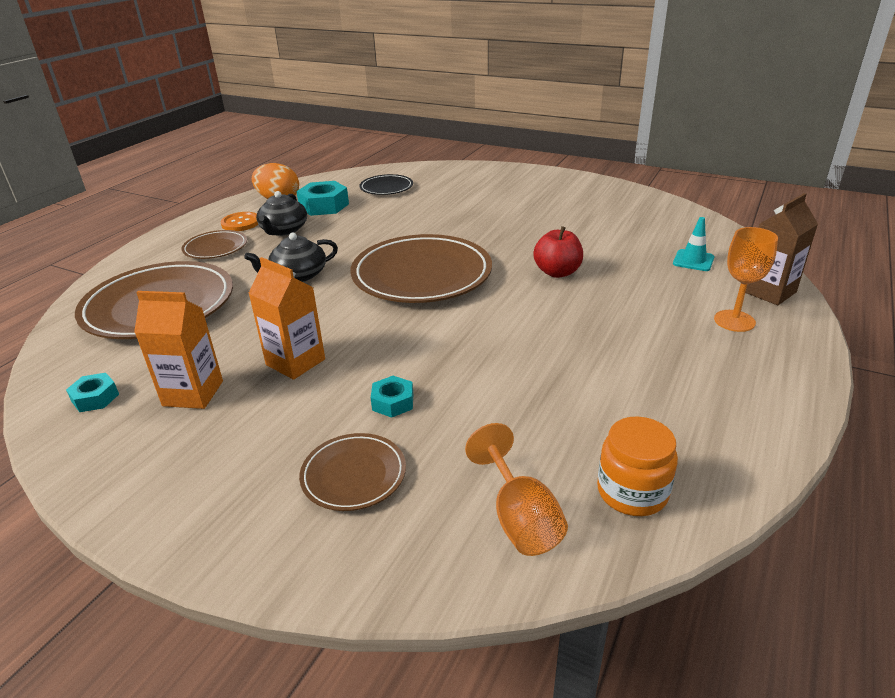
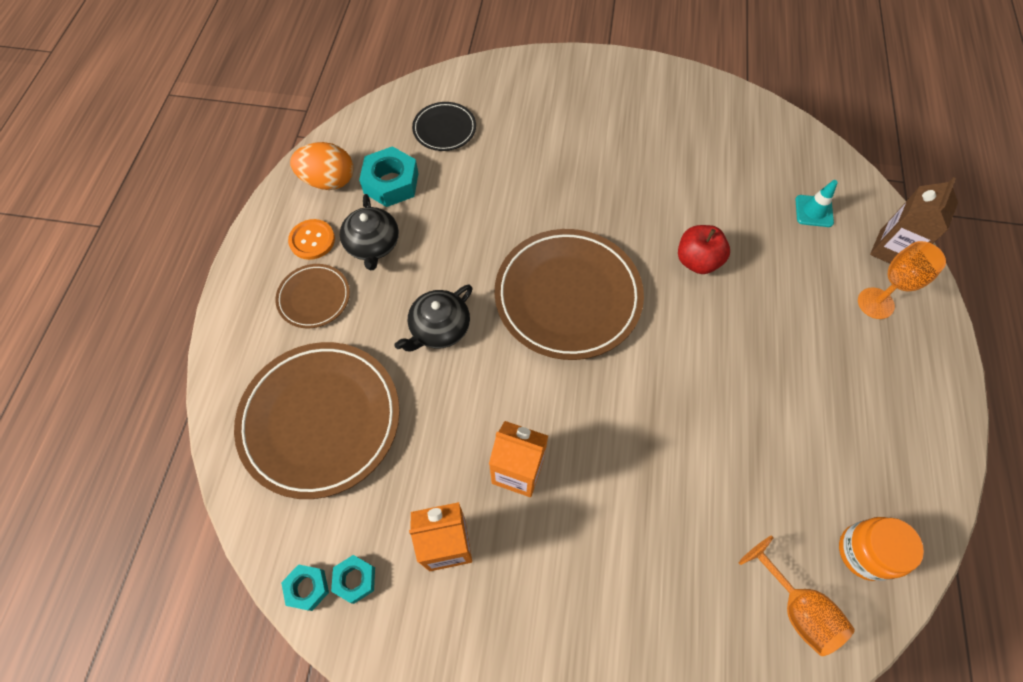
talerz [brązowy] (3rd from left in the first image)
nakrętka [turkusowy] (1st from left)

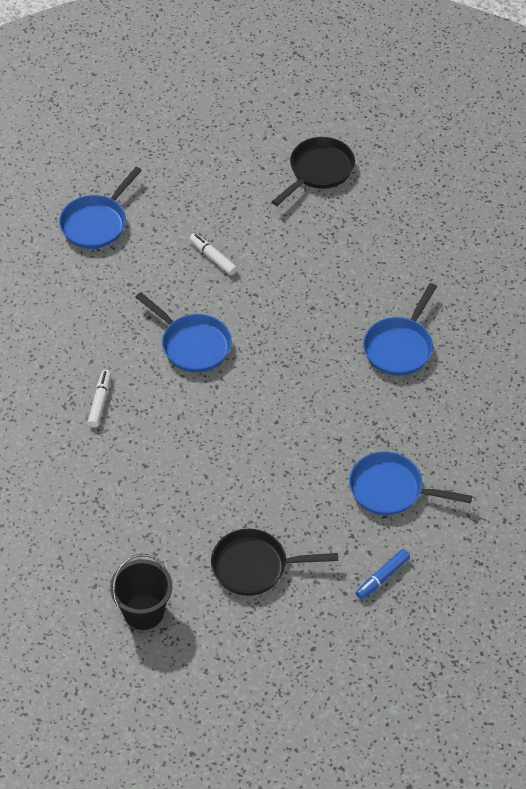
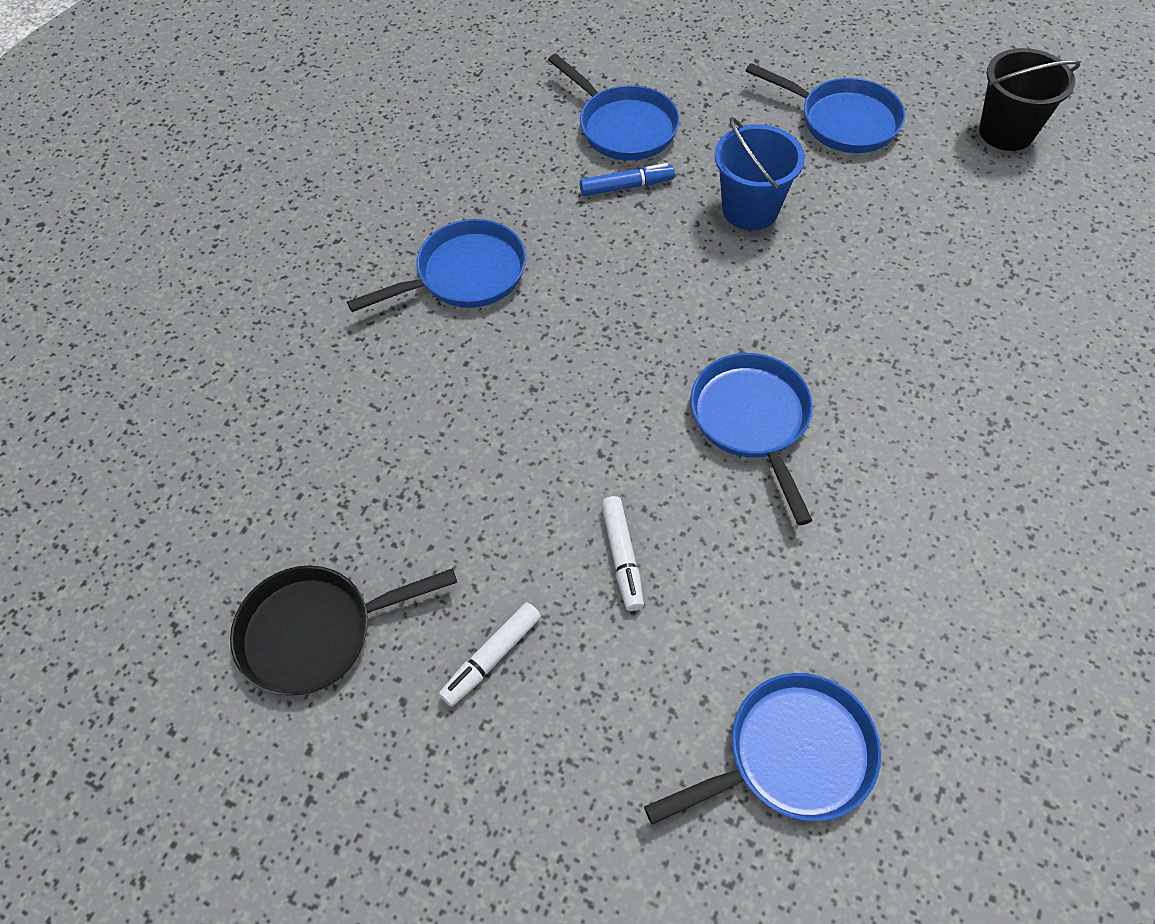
flamaster [biały] (1st from left)
patelnia [niebieski] (5th from left)
flamaster [niebieski]
wiadro [niebieski]

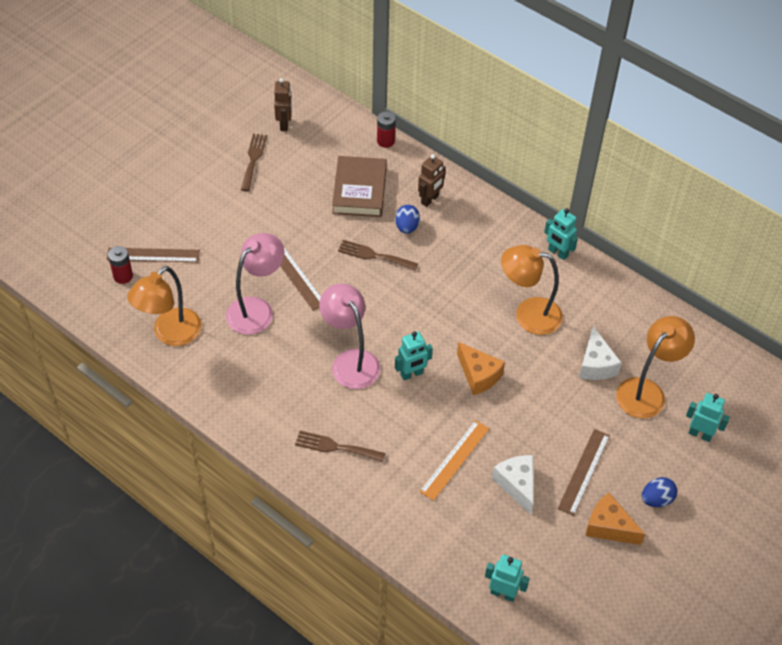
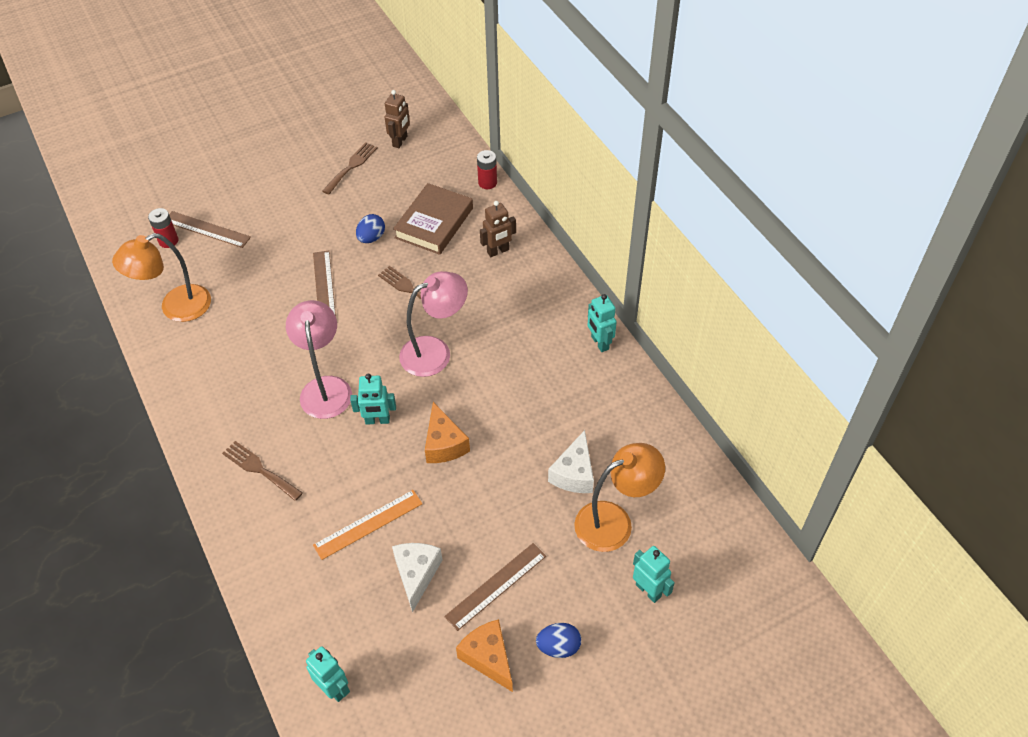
lampka [różowy] (2nd from left)
jajko [niebieski] (1st from left)
lampka [pomarańczowy] (2nd from left in the first image)

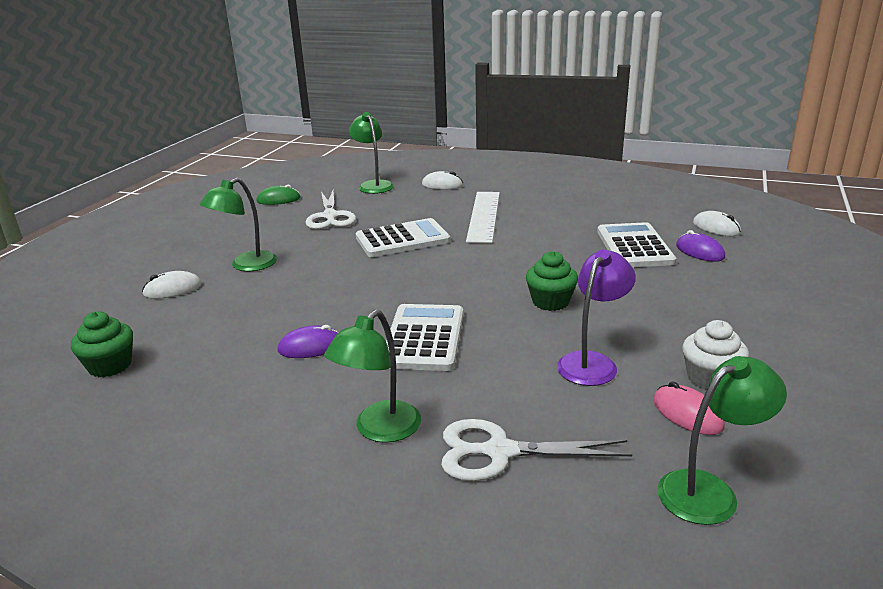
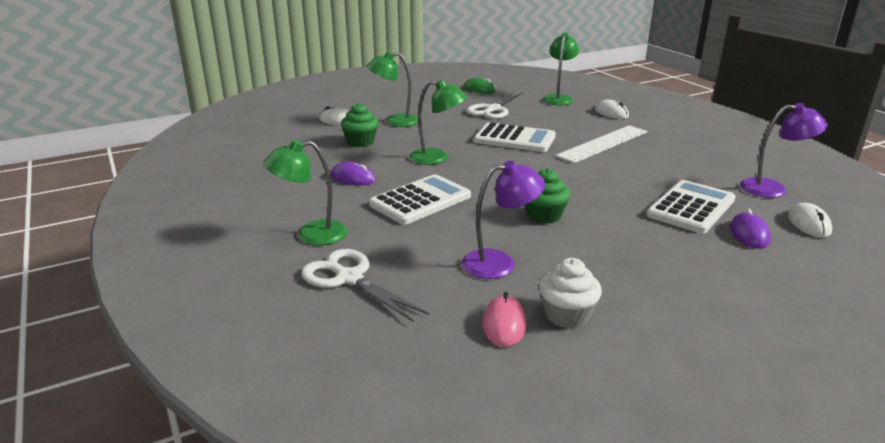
muffinka [zielony] (1st from left)
lampka [zielony] (3rd from left)
lampka [fioletowy] (2nd from left)

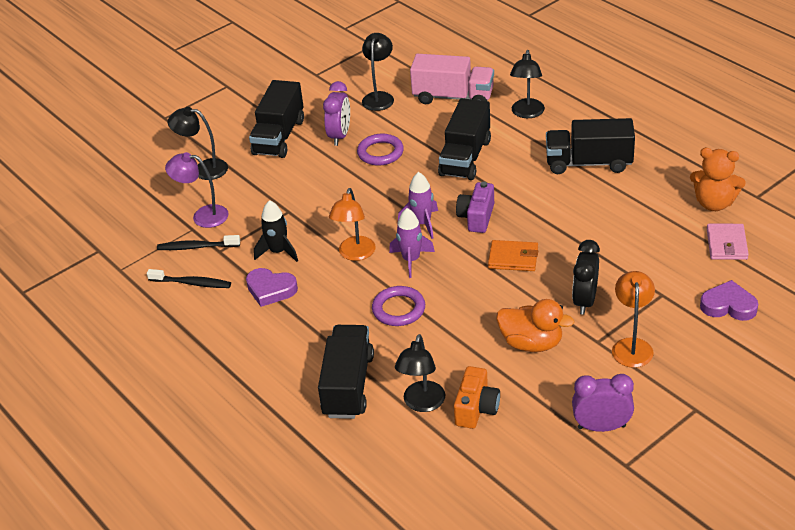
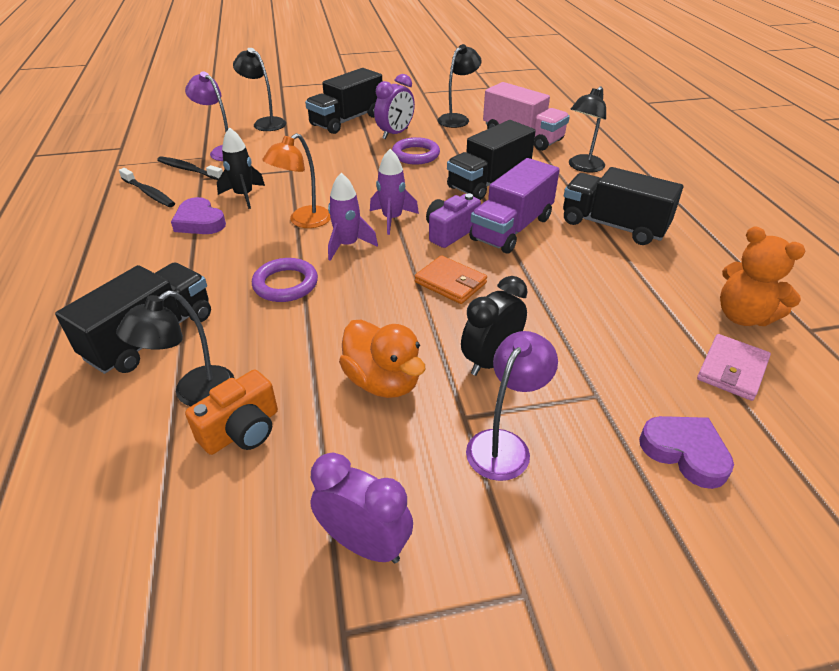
lampka [fioletowy] (2nd from left)
ciężarówka [fioletowy]

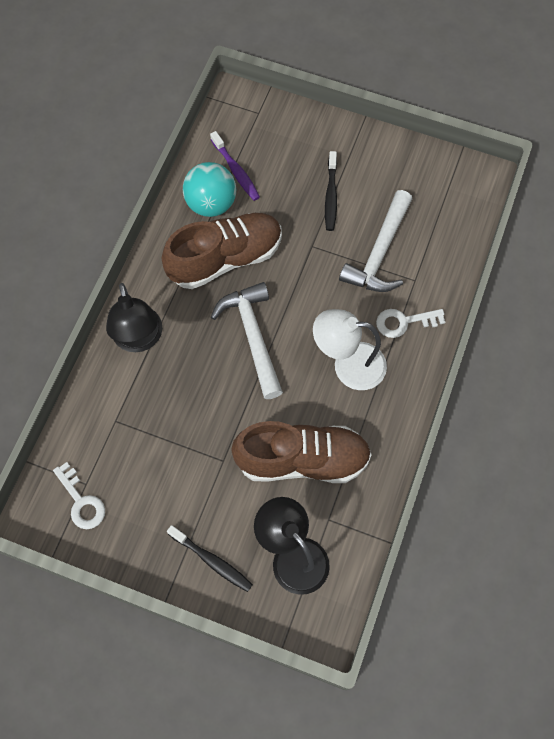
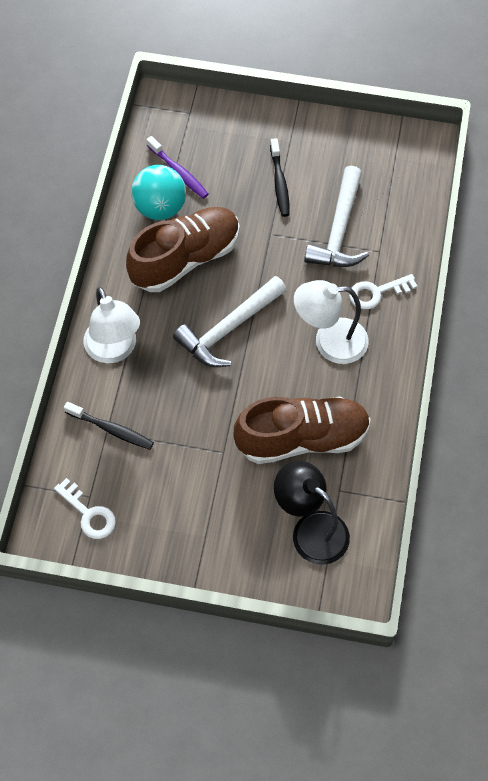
lampka [biały] (1st from left)
szczoteczka do zębów [czarny] (1st from left)
młotek [biały] (1st from left)

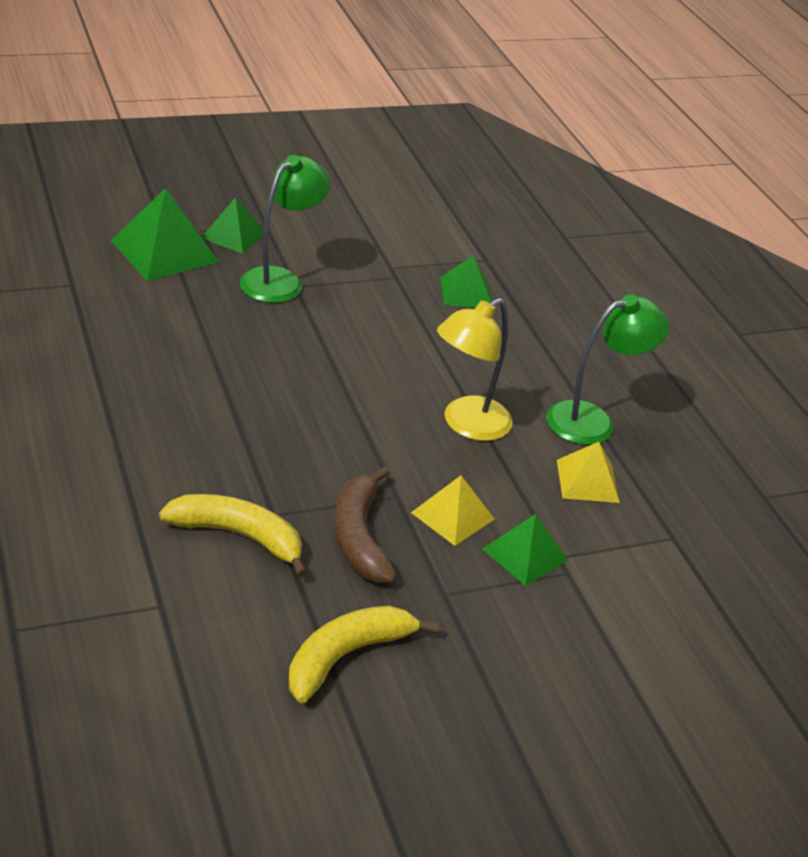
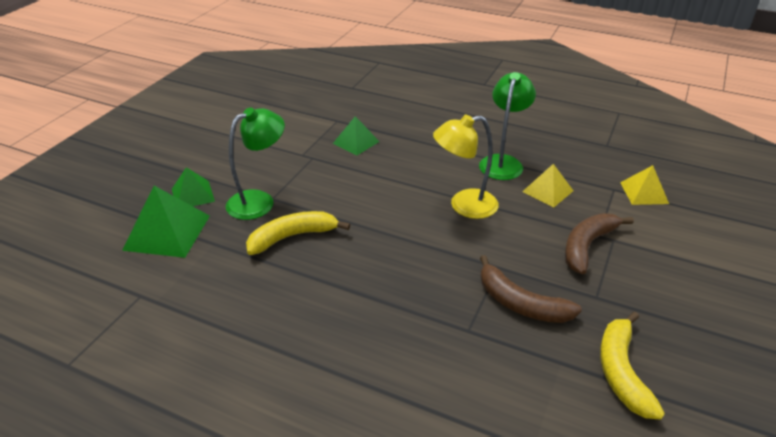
banan [żółty] (1st from left)
lampka [zielony] (1st from left)
piramida [żółty] (2nd from left)
lampka [żółty]
banan [brązowy] (2nd from left)

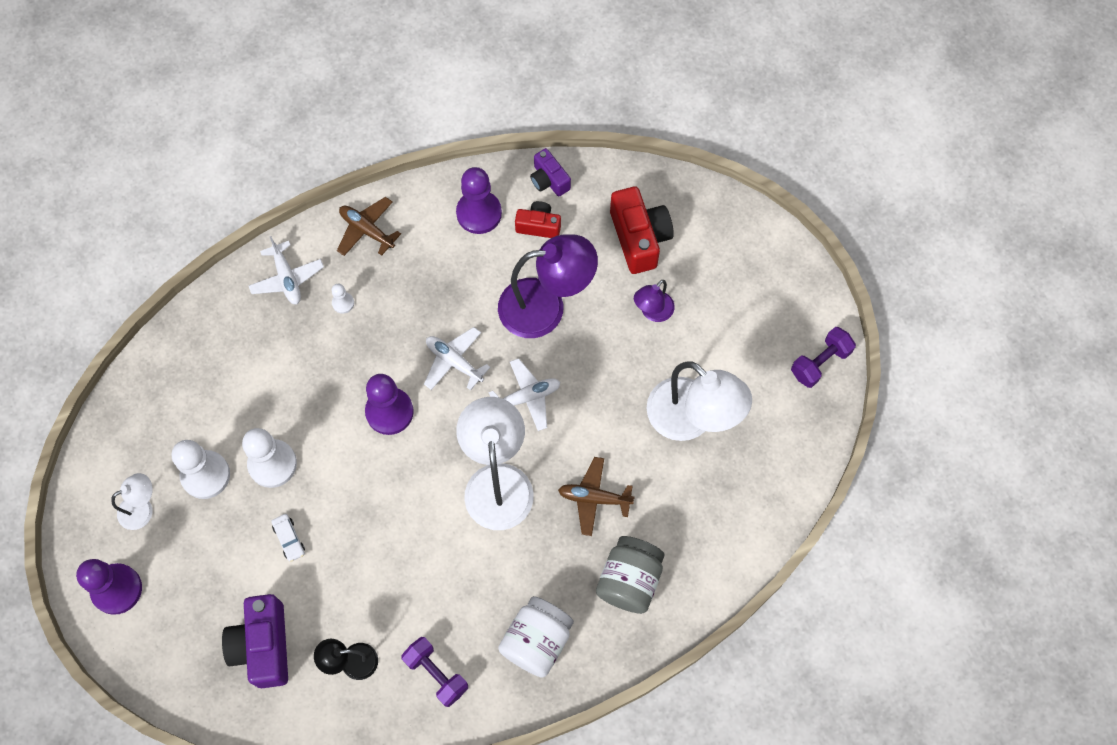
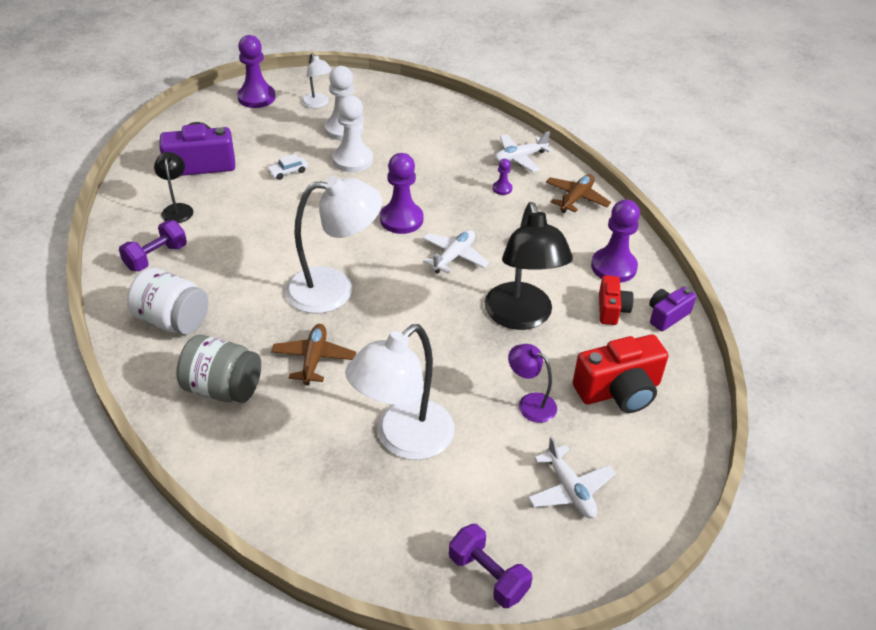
pionek [fioletowy] (3rd from left)
samolot [biały] (3rd from left)
lampka [czarny] (2nd from left)

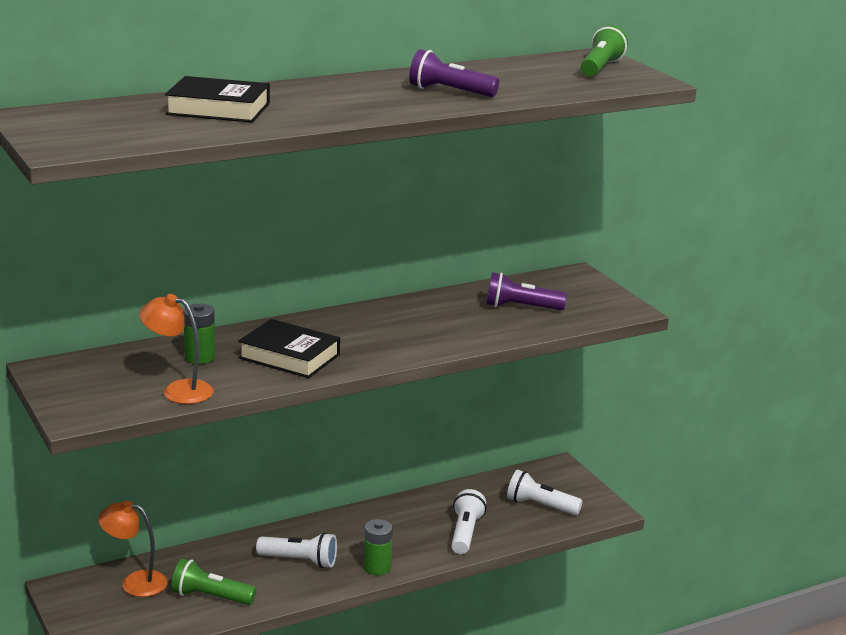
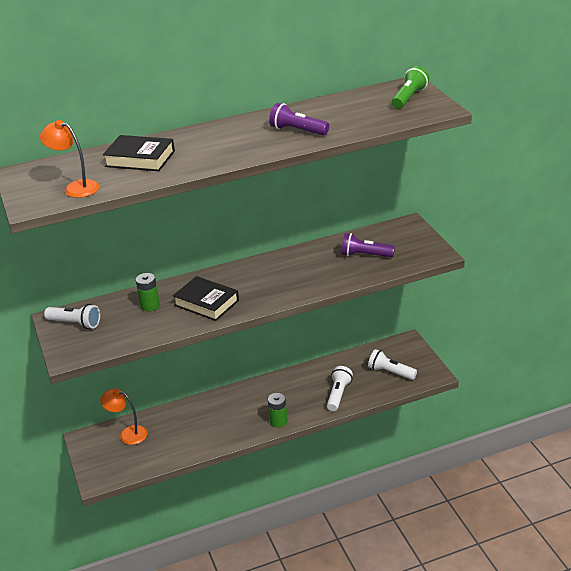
lampka [pomarańczowy] (1st from left)
latarka [zielony] (1st from left in the first image)
latarka [biały] (1st from left)

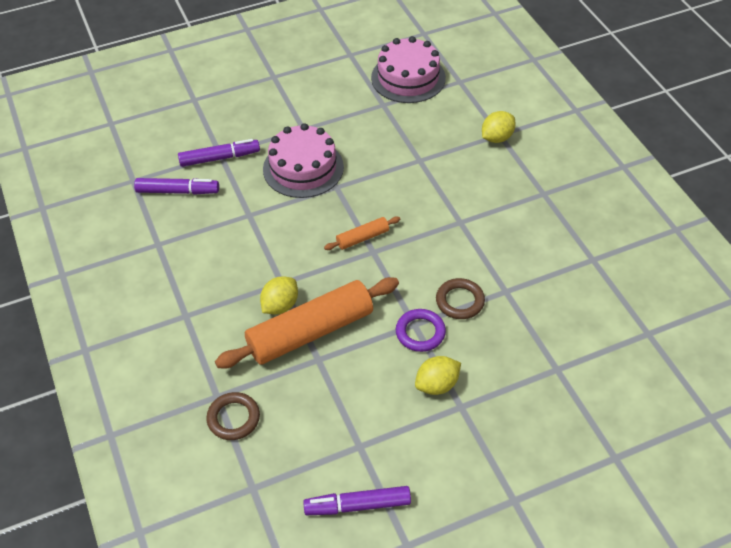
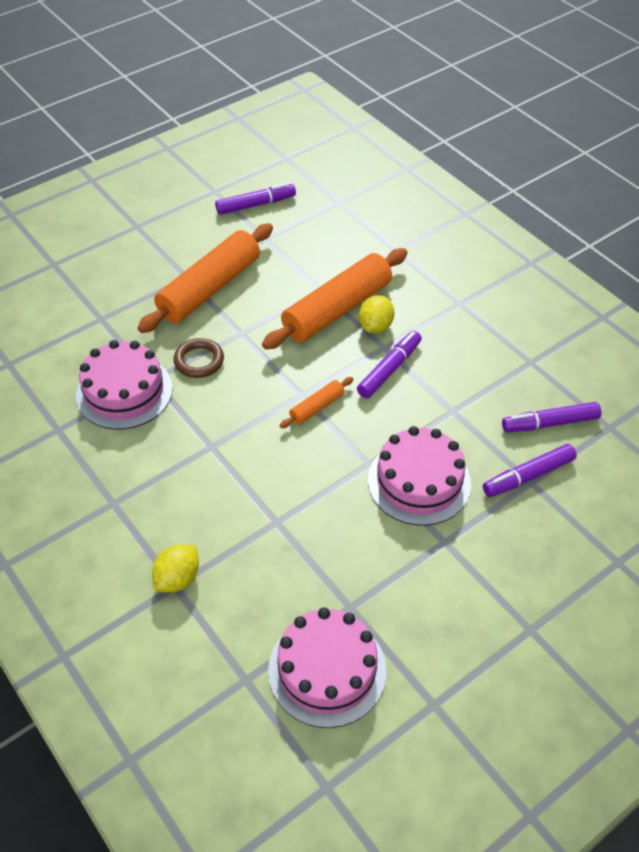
pierścień [brązowy] (1st from left in the first image)
pierścień [fioletowy]
wałek do ciasta [pomarańczowy] (1st from left)
tort [różowy] (1st from left)
flamaster [fioletowy] (2nd from left)

